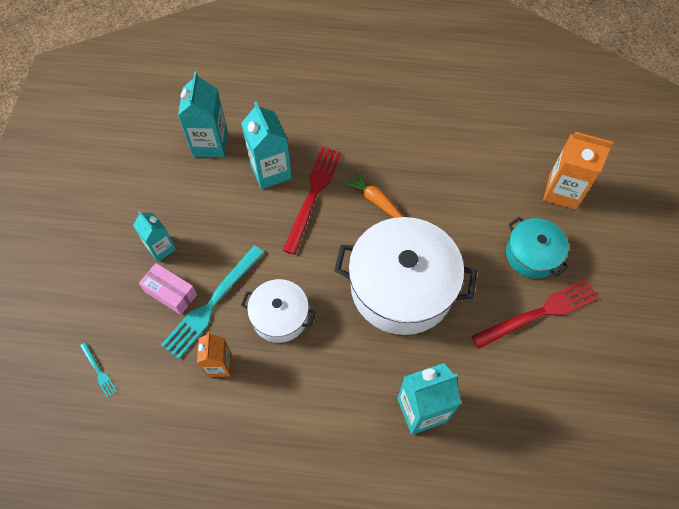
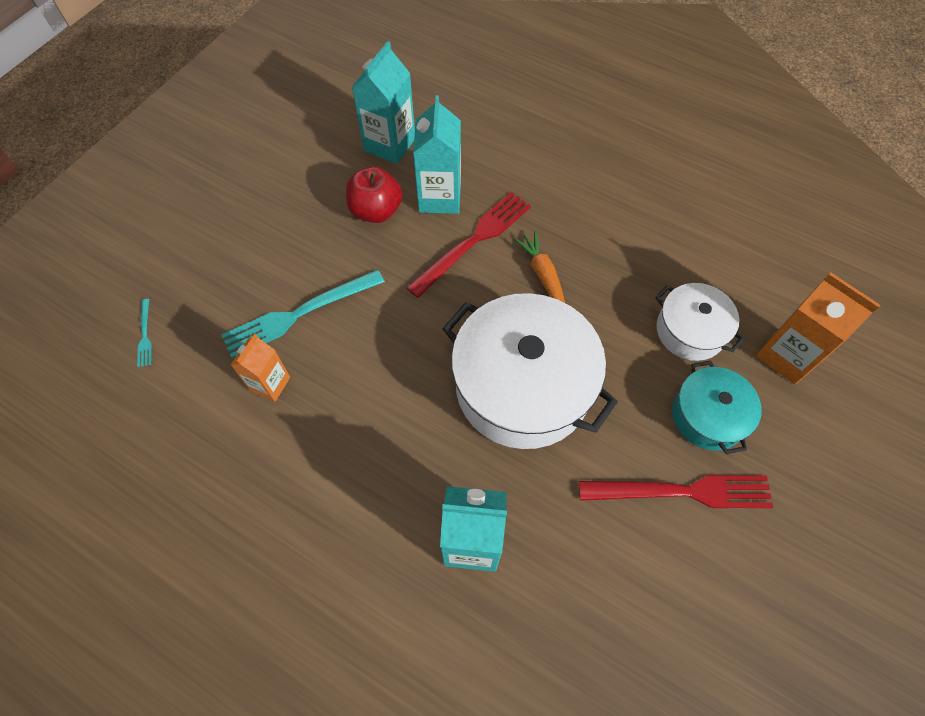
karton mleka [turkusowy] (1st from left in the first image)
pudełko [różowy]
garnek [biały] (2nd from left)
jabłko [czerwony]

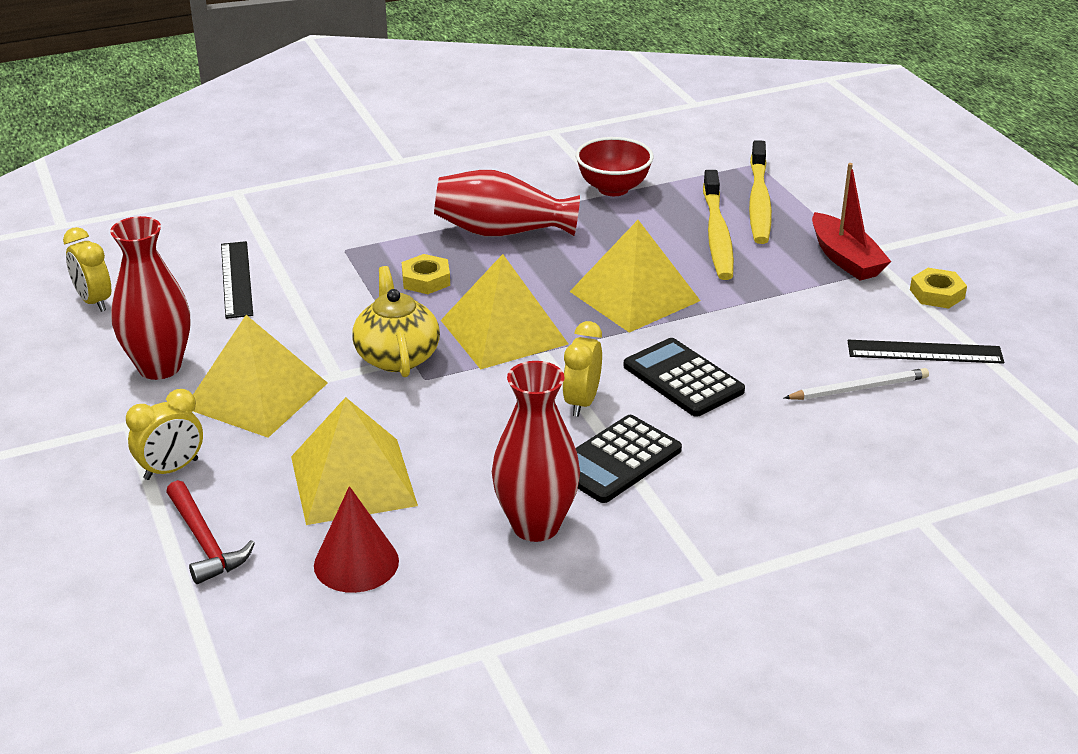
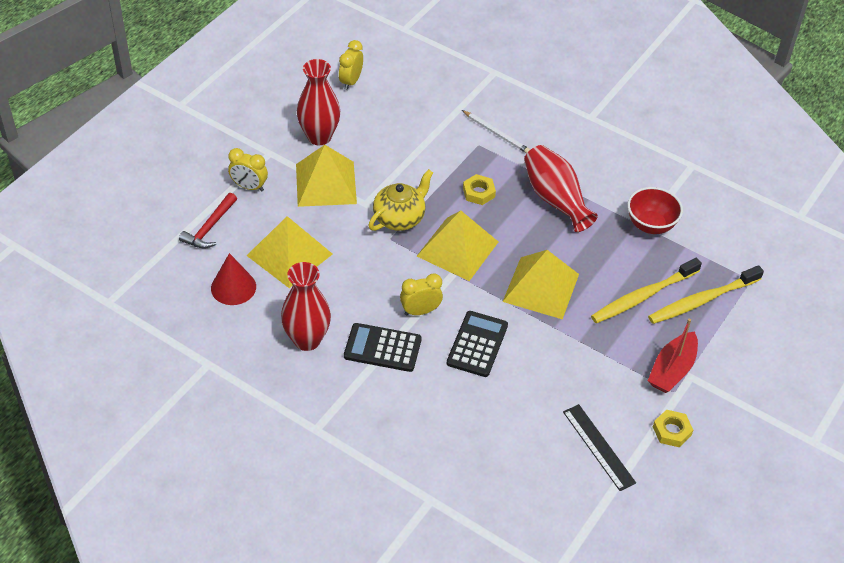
linijka [czarny] (1st from left in the first image)
ołówek [biały]

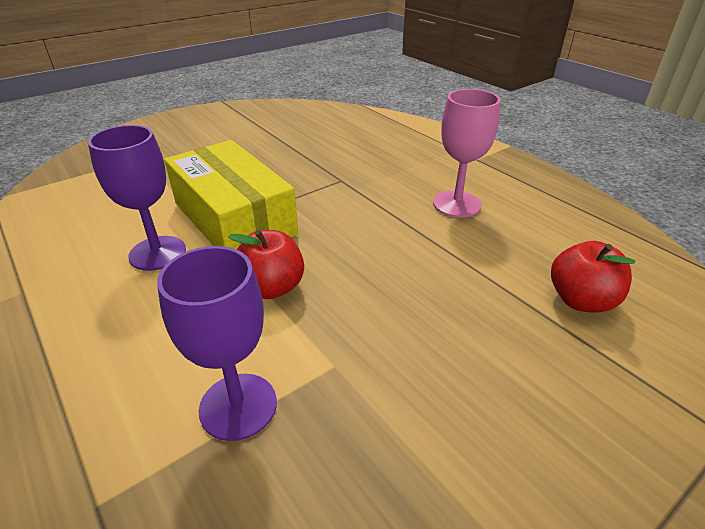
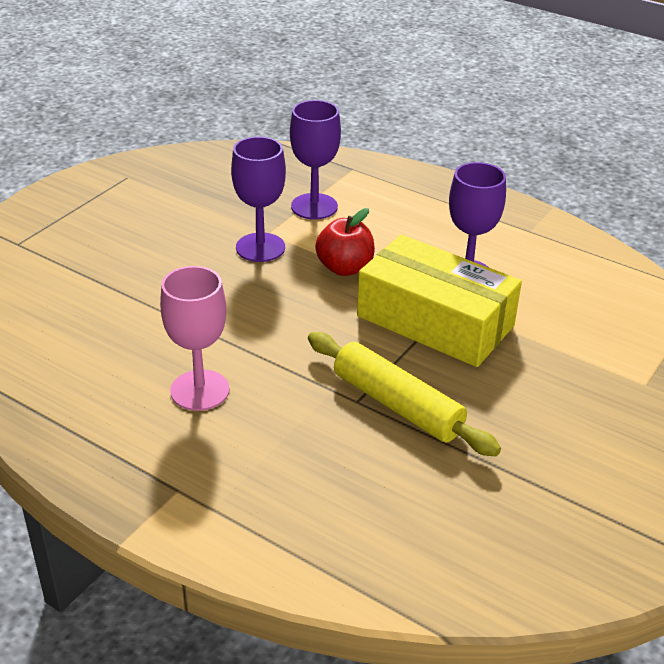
jabłko [czerwony] (2nd from left in the first image)
kielich [fioletowy] (1st from left)
wałek do ciasta [żółty]

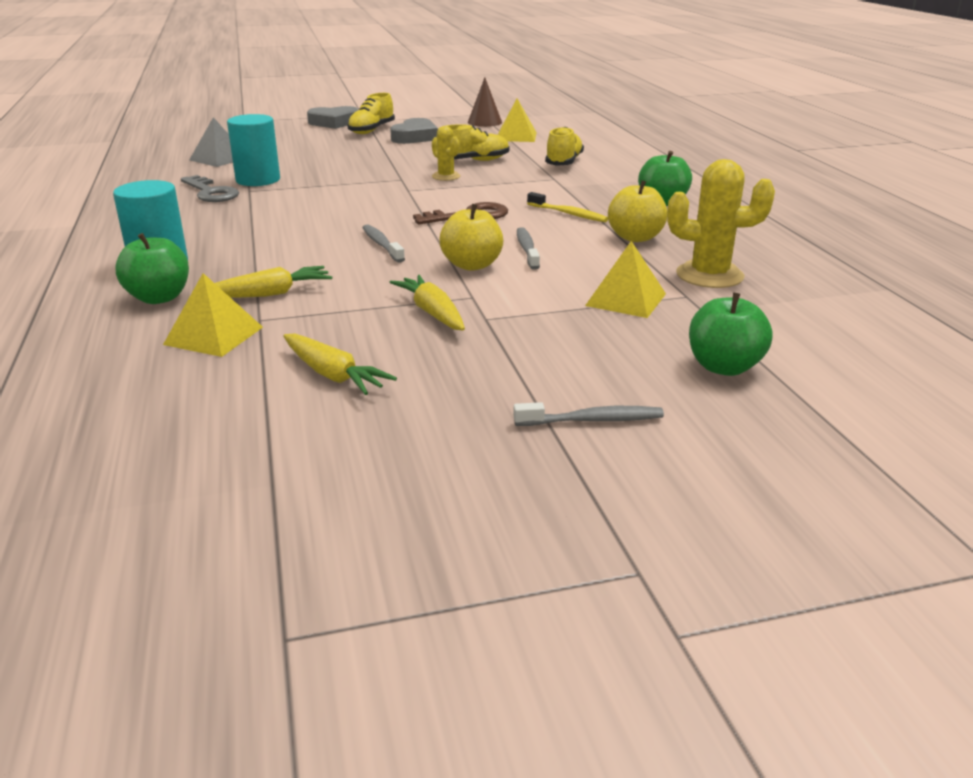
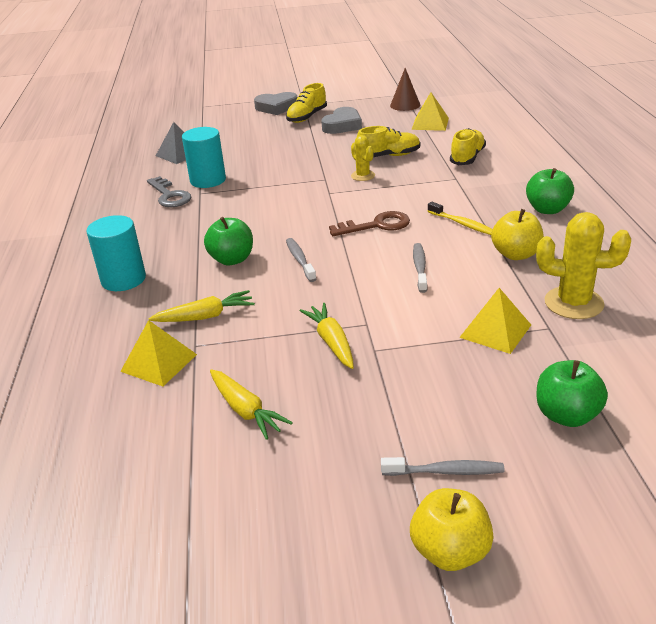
jabłko [zielony] (1st from left)
jabłko [żółty] (1st from left)

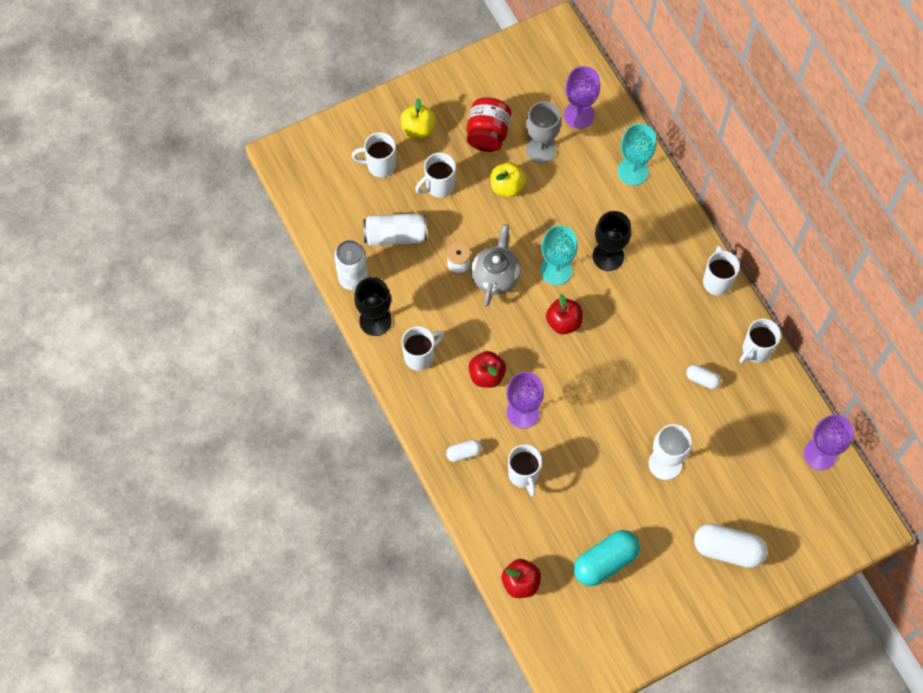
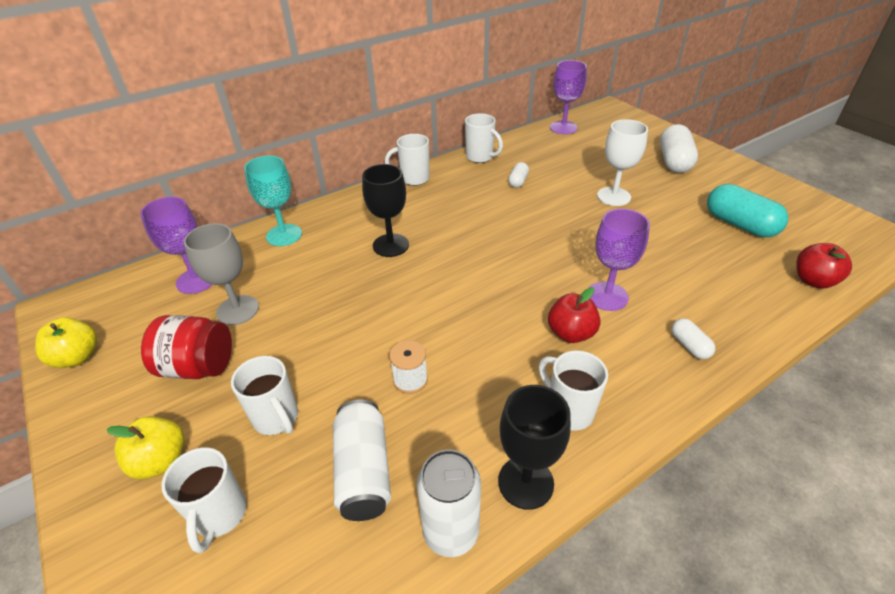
imbryk [szary]
jabłko [żółty] (1st from left)
kubek [biały] (4th from left in the first image)
kielich [turkusowy] (1st from left in the first image)
jabłko [czerwony] (3rd from left in the first image)

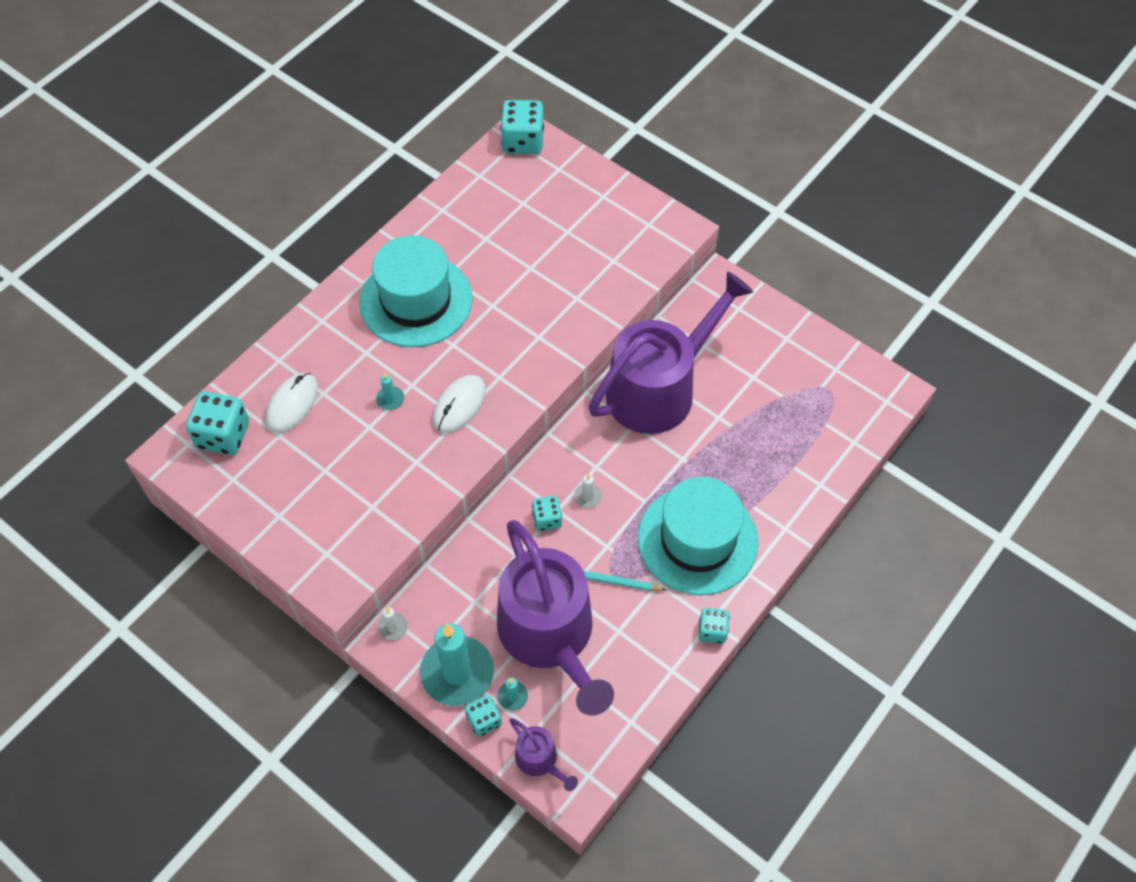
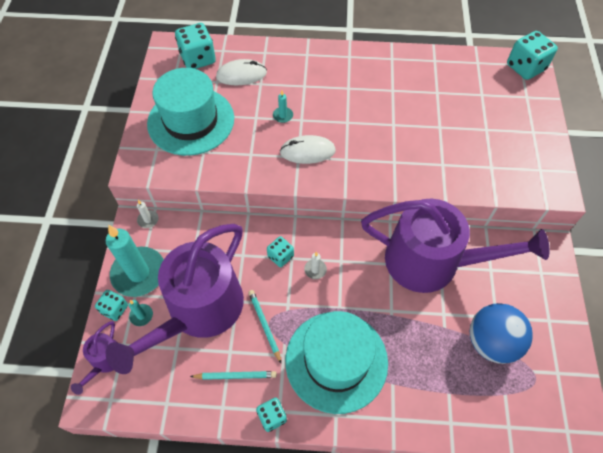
kapelusz [turkusowy] (1st from left)
ołówek [turkusowy] (1st from left)
piłka [niebieski]

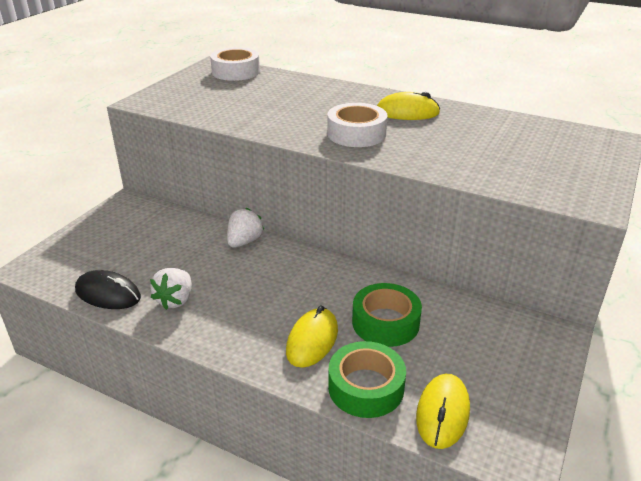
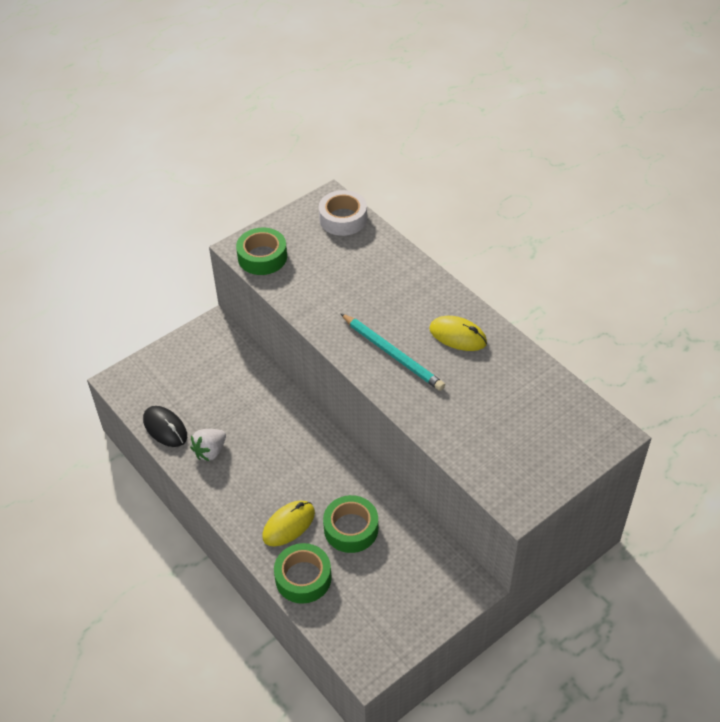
truskawka [biały] (2nd from left in the first image)
ołówek [turkusowy]
myszka [żółty] (3rd from left in the first image)
taśma klejąca [zielony] (1st from left)

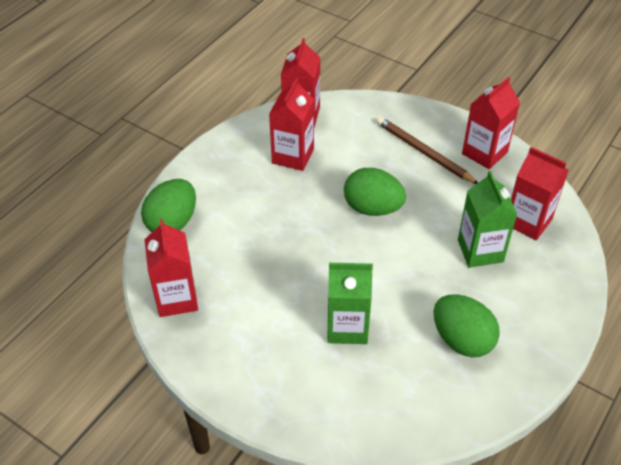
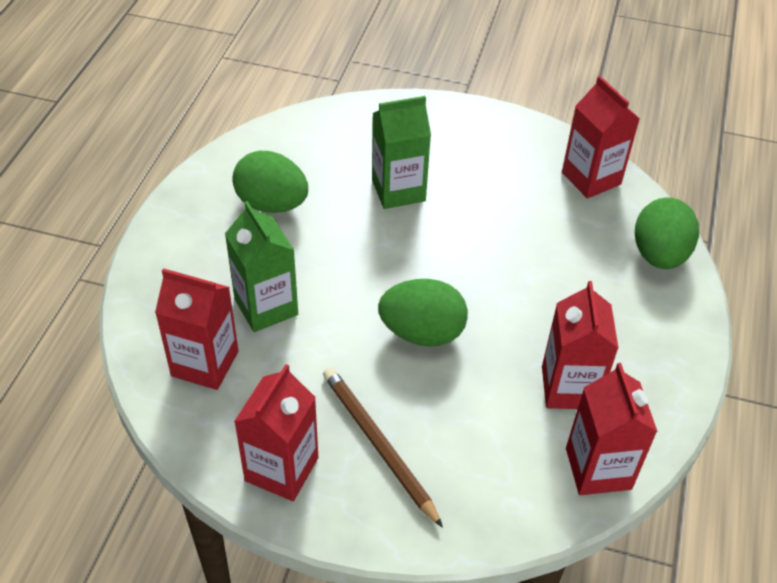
ołówek [brązowy]

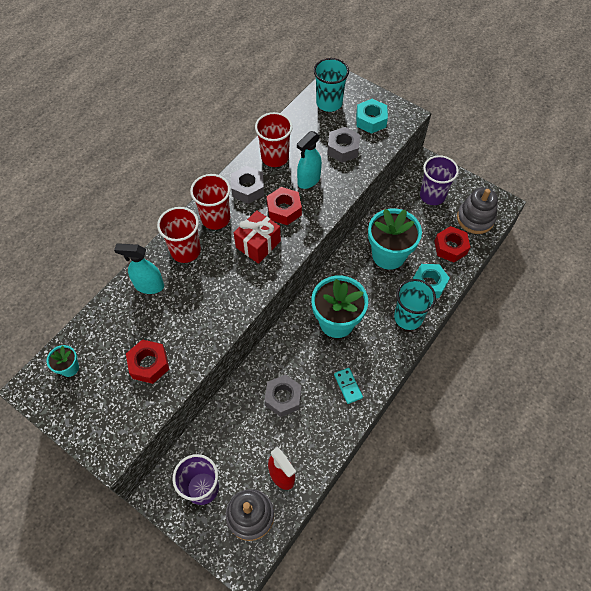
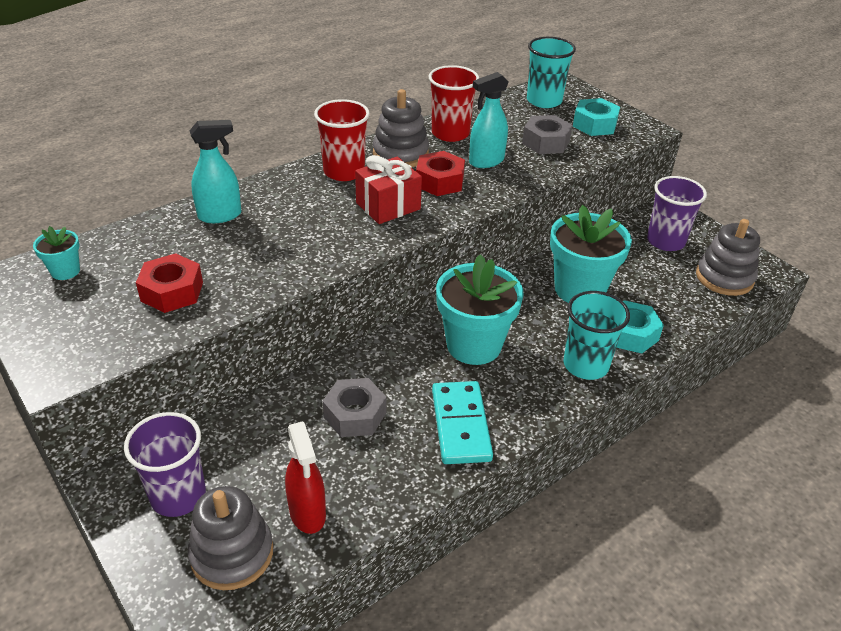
spryskiwacz [turkusowy] (1st from left)
szklanka [czerwony] (1st from left in the first image)
zabawka nakładanka [szary] (2nd from left)
kostka domina [turkusowy]
nakrętka [czerwony] (3rd from left in the first image)

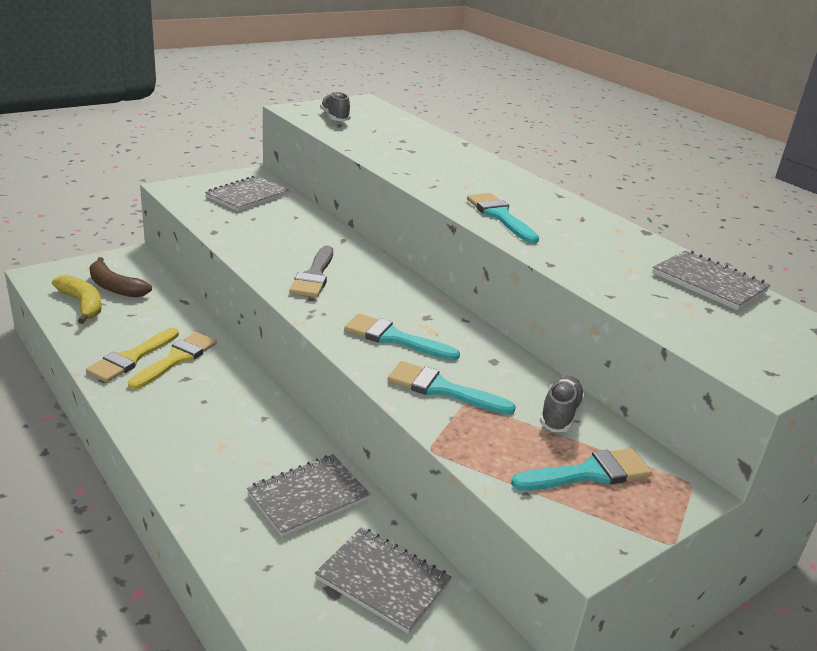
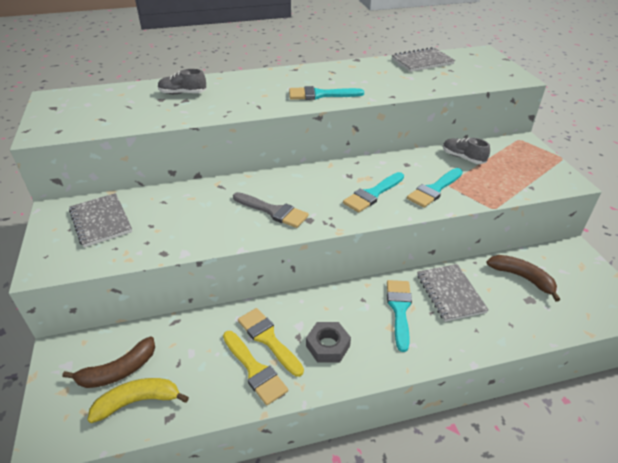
banan [brązowy] (2nd from left)
but [szary] (1st from left)
pędzel [turkusowy] (3rd from left)
nakrętka [szary]

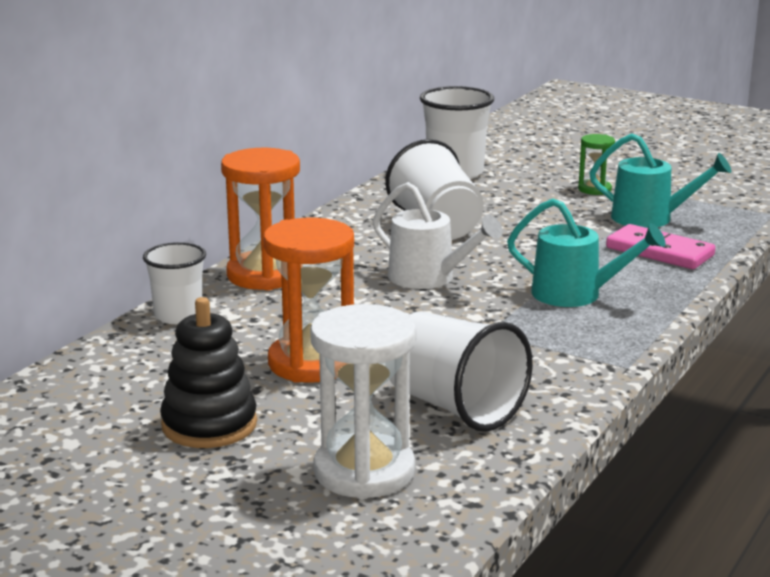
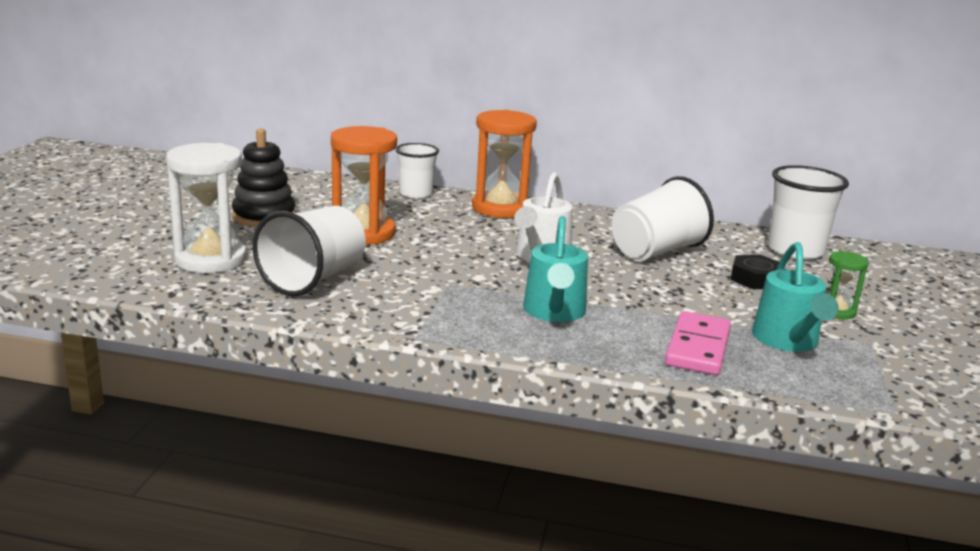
nakrętka [czarny]

